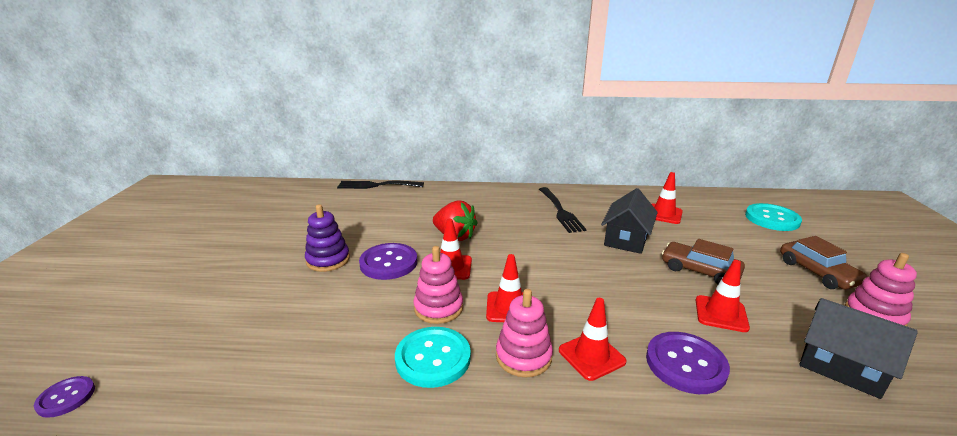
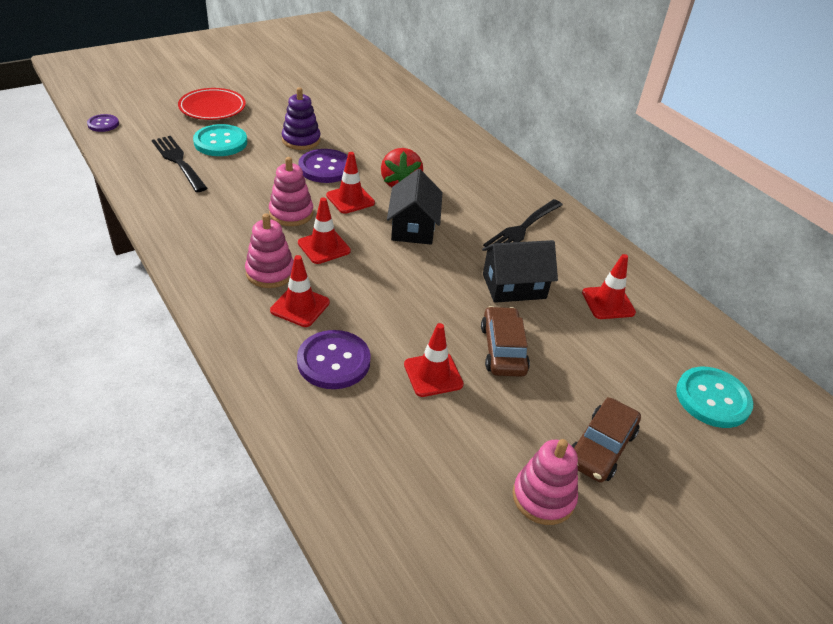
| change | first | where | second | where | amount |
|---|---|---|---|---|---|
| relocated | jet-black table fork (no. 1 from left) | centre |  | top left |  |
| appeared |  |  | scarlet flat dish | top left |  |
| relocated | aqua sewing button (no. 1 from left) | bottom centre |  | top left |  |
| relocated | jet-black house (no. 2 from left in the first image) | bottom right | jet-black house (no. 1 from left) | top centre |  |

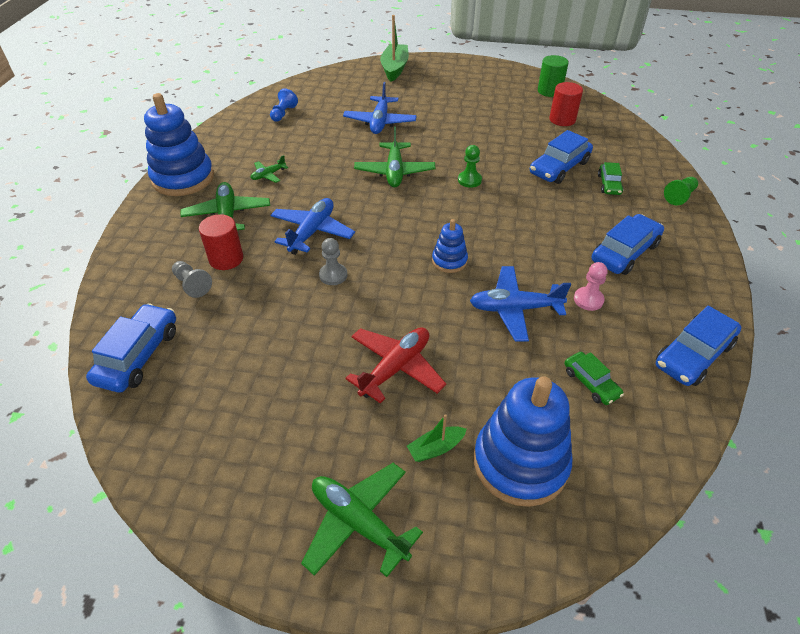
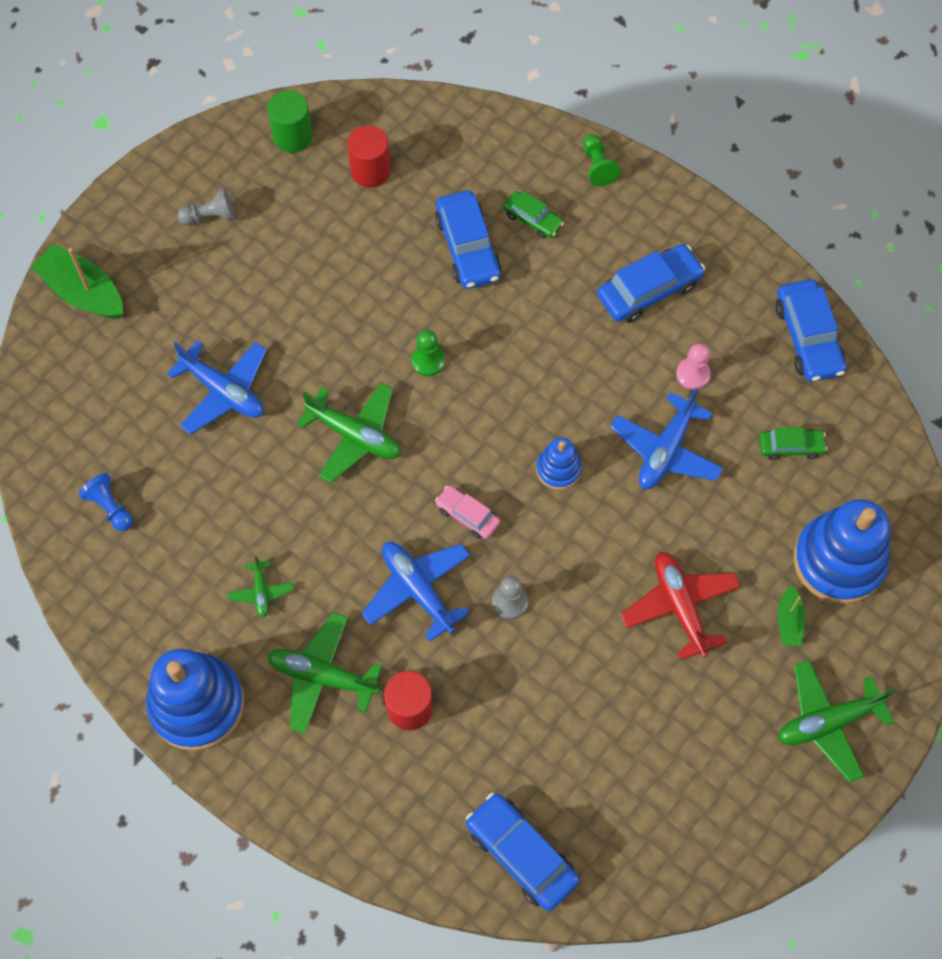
| change | first | where | second | where | amount |
|---|---|---|---|---|---|
| relocated | grey chess pawn (no. 1 from left) | middle left |  | top left |  |
| appeared |  |  | pink toy car | centre |  |
| spun | blue toy car (no. 3 from left) | middle right |  | top right | 75 degrees clockwise |

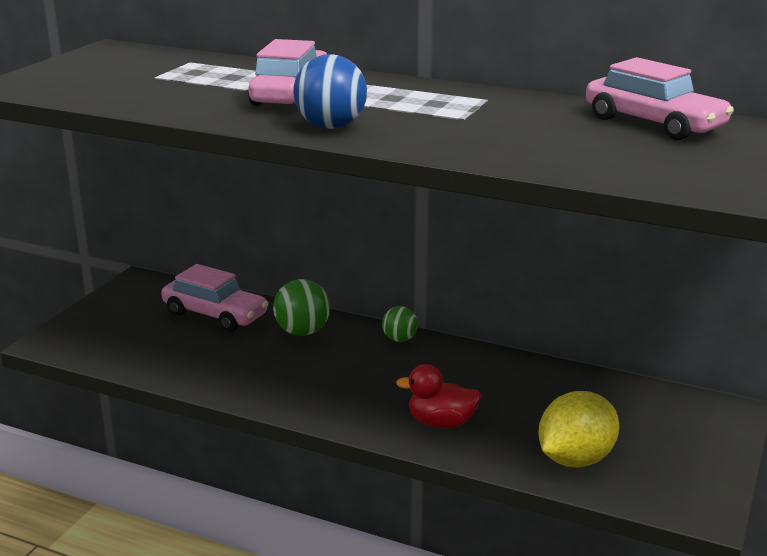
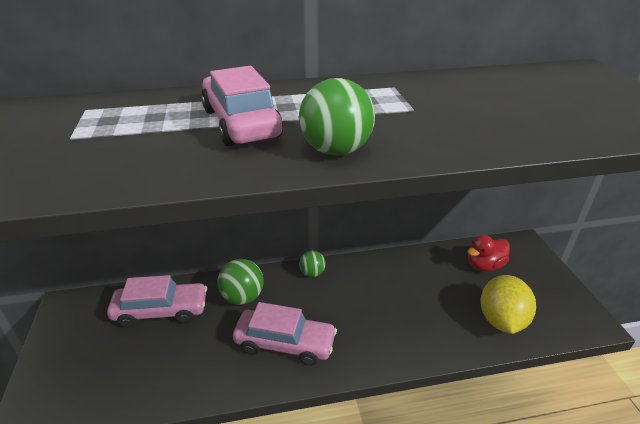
| change | first | where | second | where | amount |
|---|---|---|---|---|---|
| relocated | pink toy car (no. 3 from left) | top right |  | bottom centre |  |
| colour | blue sphere | top centre | green sphere (no. 3 from left) | top centre |  |
| relocated | scarlet rubber duck | bottom centre |  | middle right |  |

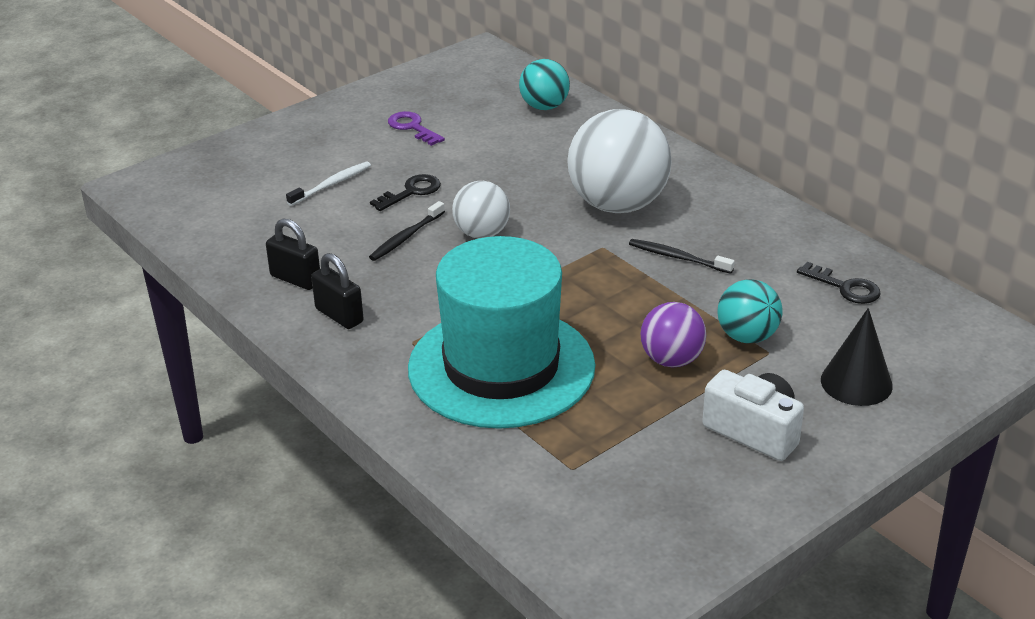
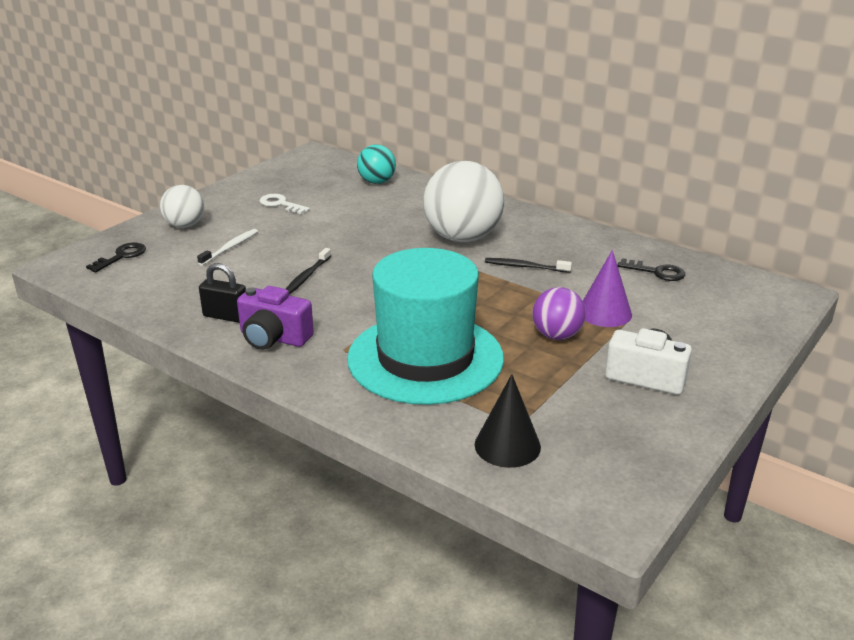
| change | first | where | second | where | amount |
|---|---|---|---|---|---|
| relocated | jet-black latchkey (no. 1 from left) | top centre |  | middle left |  |
| relocated | white sphere (no. 1 from left) | centre |  | top left |  |
| exchanged | jet-black small lock (no. 2 from left) | middle left | purple photo camera | middle left |  |
| colour | purple latchkey | top centre | white latchkey | top left |  |
| relocated | jet-black cone shape | middle right |  | centre |  |
| exchanged | aqua sphere (no. 2 from left) | middle right | purple cone shape | middle right |  |

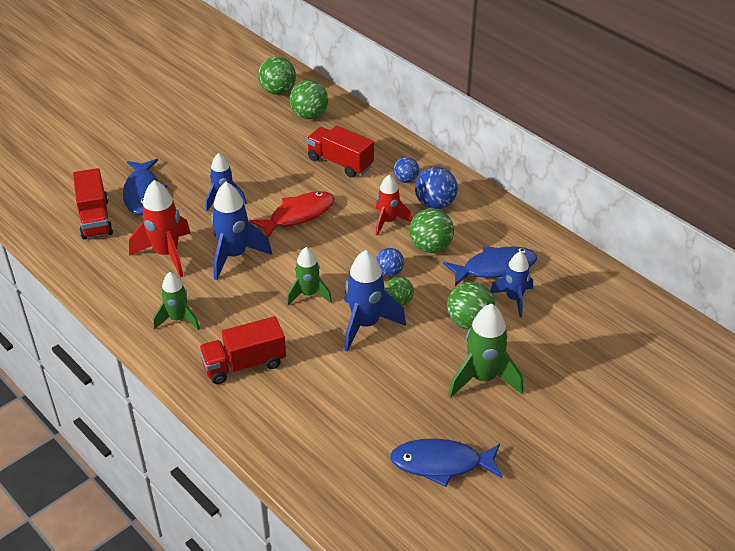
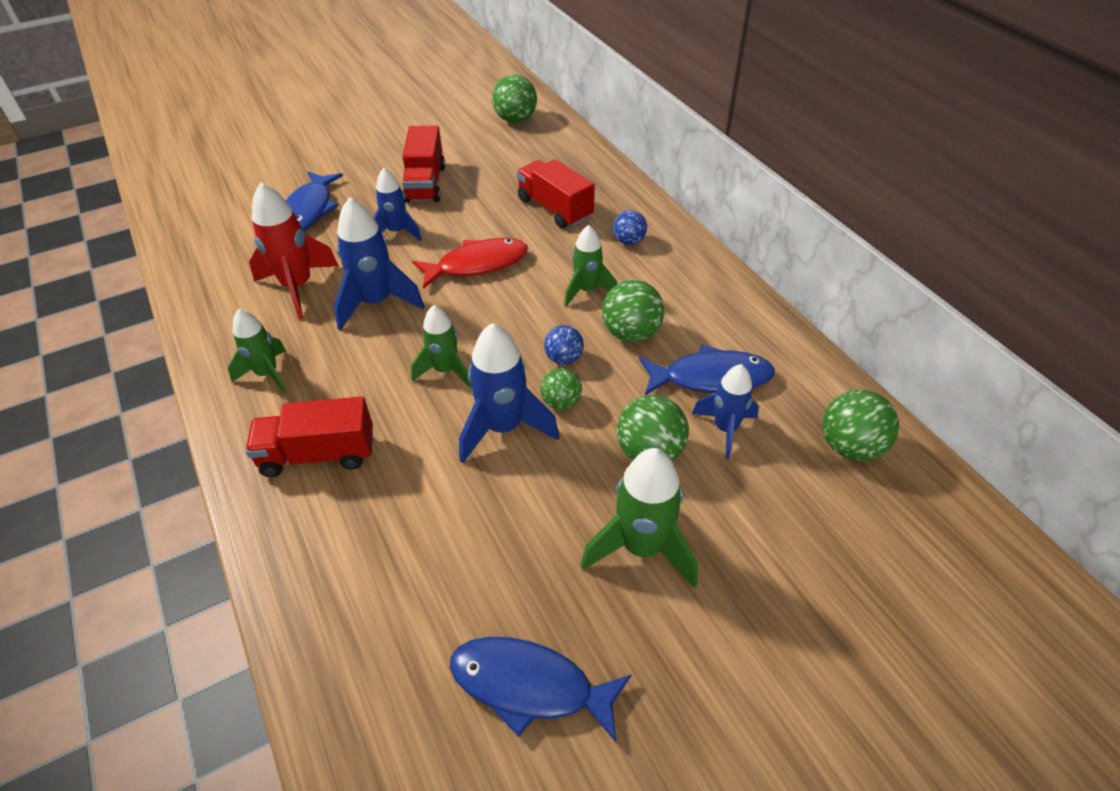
| change | first | where | second | where | amount |
|---|---|---|---|---|---|
| relocated | scarlet truck (no. 1 from left in the first image) | middle left | scarlet truck (no. 2 from left) | top centre |  |
| colour | scarlet spaceship (no. 2 from left) | centre | green spaceship (no. 3 from left) | centre |  |
| relocated | green sphere (no. 2 from left in the first image) | top centre | green sphere (no. 5 from left) | middle right |  |
| missing | blue sphere (no. 3 from left) | centre |  |  |  |

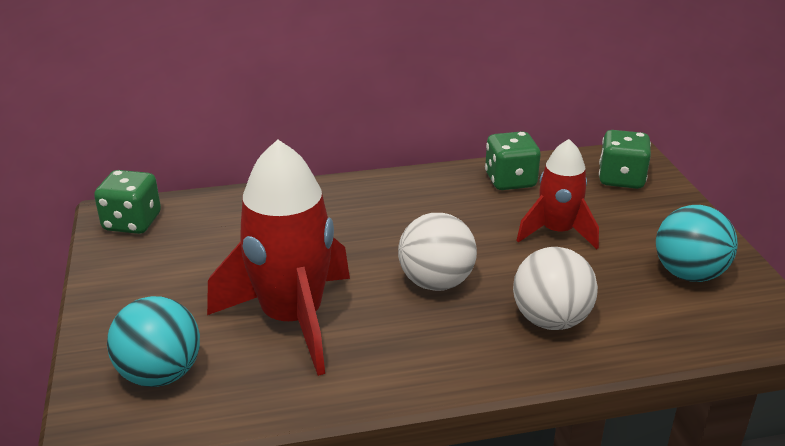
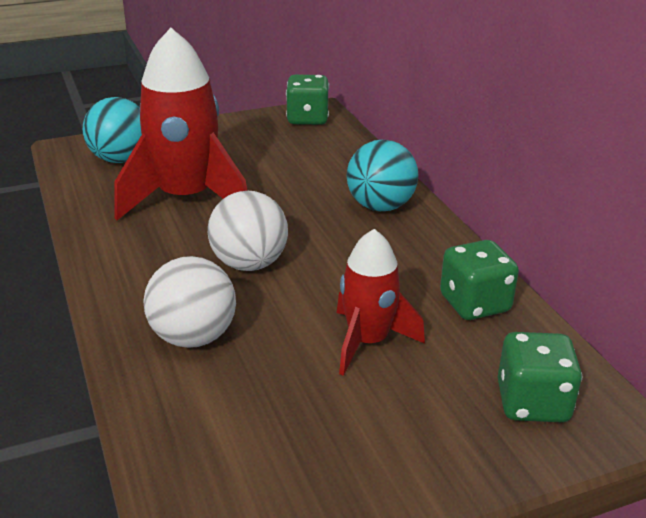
| change | first | where | second | where | amount |
|---|---|---|---|---|---|
| relocated | aqua sphere (no. 2 from left) | middle right |  | centre |  |

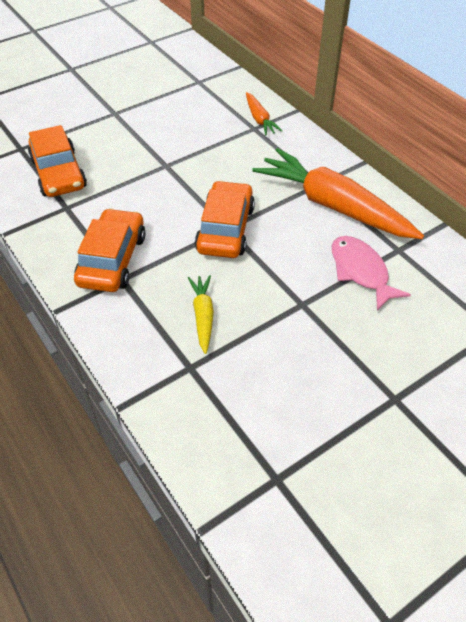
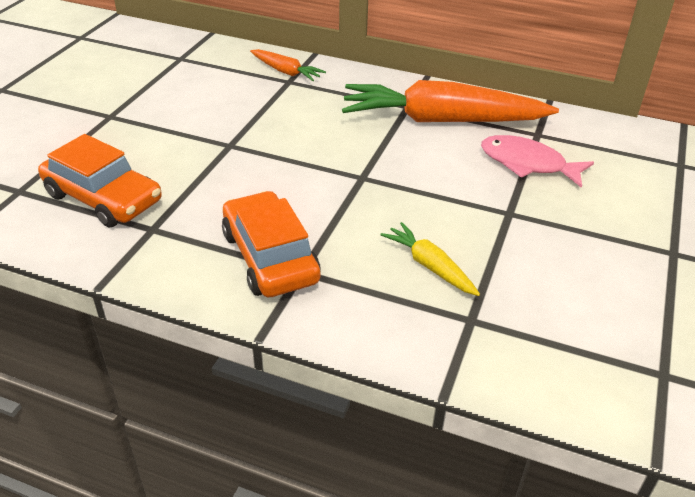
| change | first | where | second | where | amount |
|---|---|---|---|---|---|
| missing | orange toy car (no. 3 from left) | centre |  |  |  |

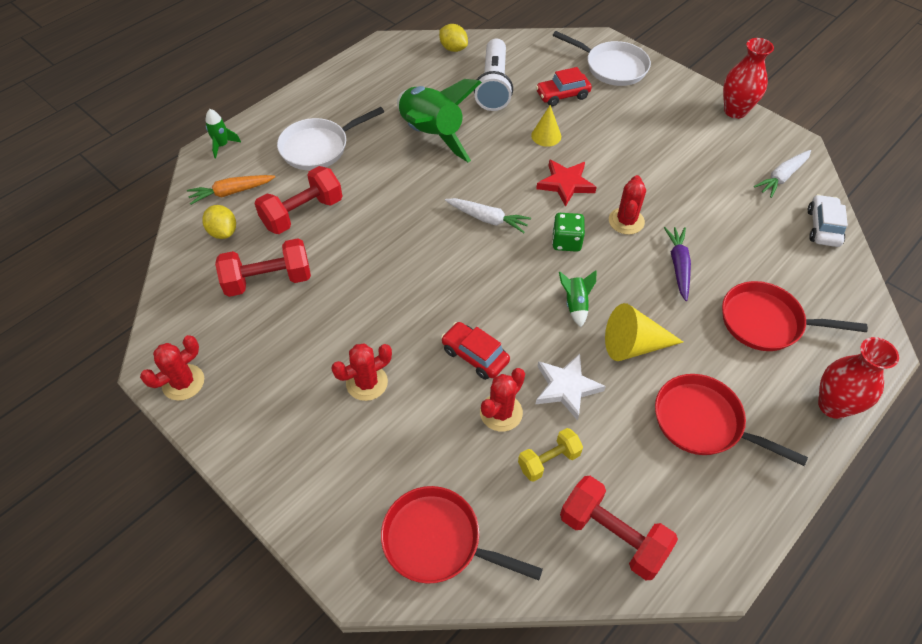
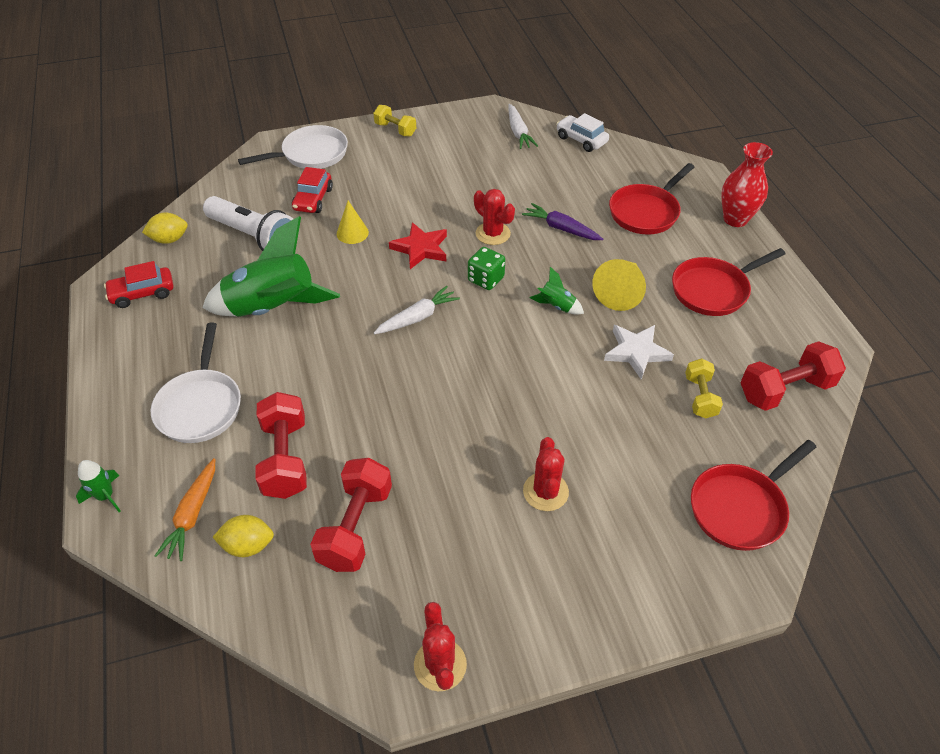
| change | first | where | second | where | amount |
|---|---|---|---|---|---|
| relocated | scarlet toy car (no. 1 from left) | centre |  | middle left |  |
| appeared |  |  | bright yellow free weight (no. 1 from left) | top centre |  |
| missing | scarlet prickly plant (no. 3 from left) | centre |  |  |  |
| missing | scarlet vase (no. 1 from left) | top right |  |  |  |

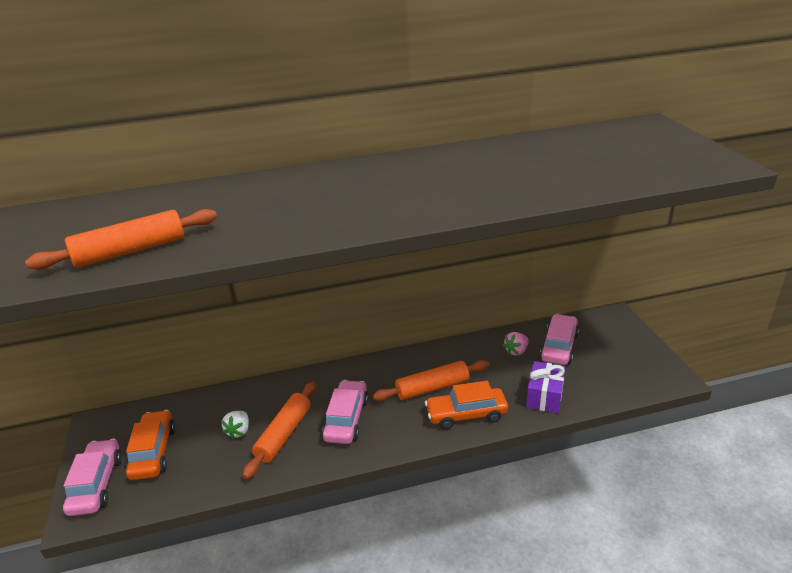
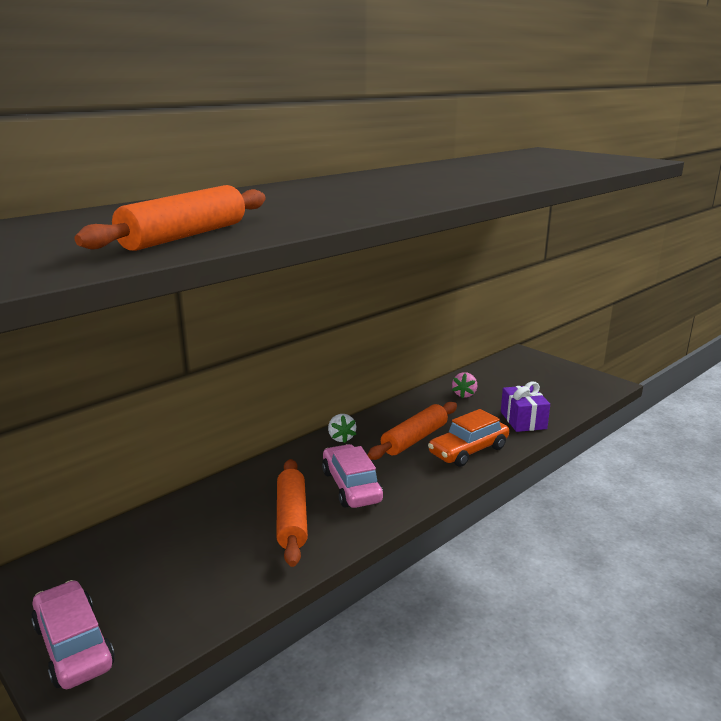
| change | first | where | second | where | amount |
|---|---|---|---|---|---|
| relocated | white berry | bottom left |  | centre |  |
| missing | orange toy car (no. 1 from left) | bottom left |  |  |  |
| missing | pink toy car (no. 3 from left) | middle right |  |  |  |

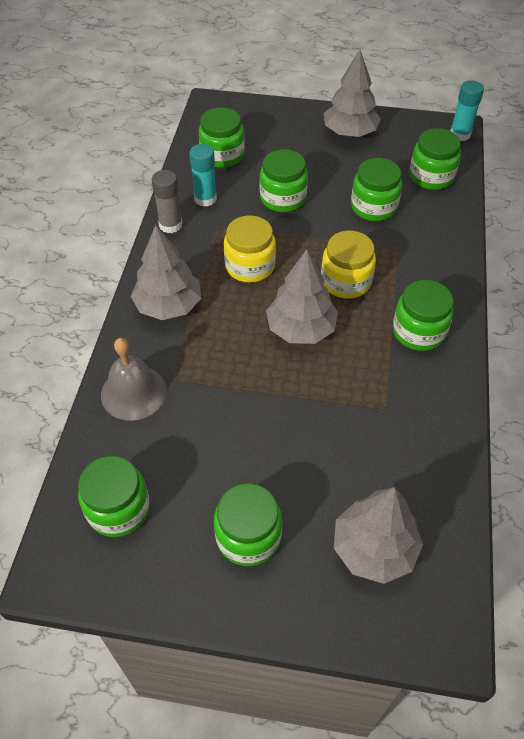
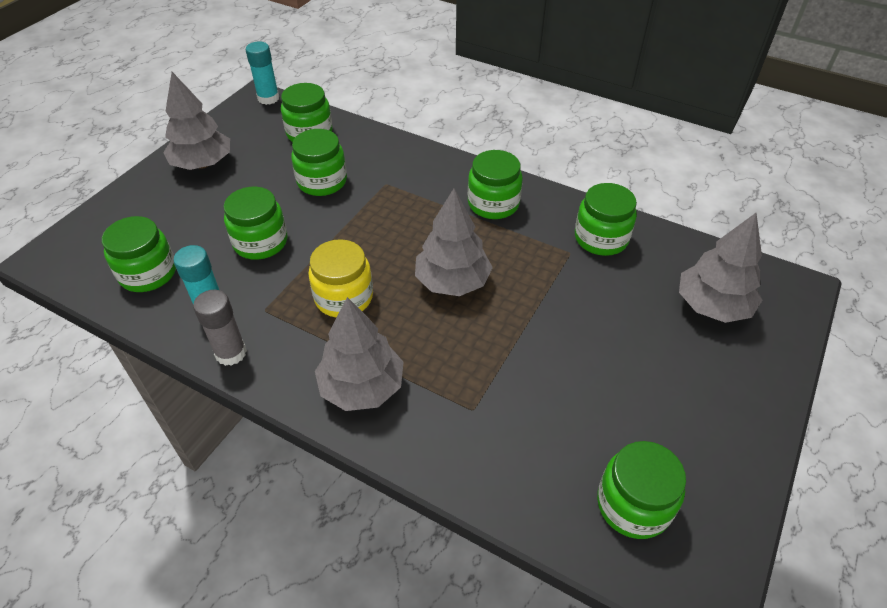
| change | first | where | second | where | amount |
|---|---|---|---|---|---|
| relocated | green jar (no. 3 from left in the first image) | bottom centre | green jar (no. 6 from left) | middle right |  |
| missing | grey school bell | middle left |  |  |  |
| missing | bright yellow jar (no. 2 from left) | centre |  |  |  |

